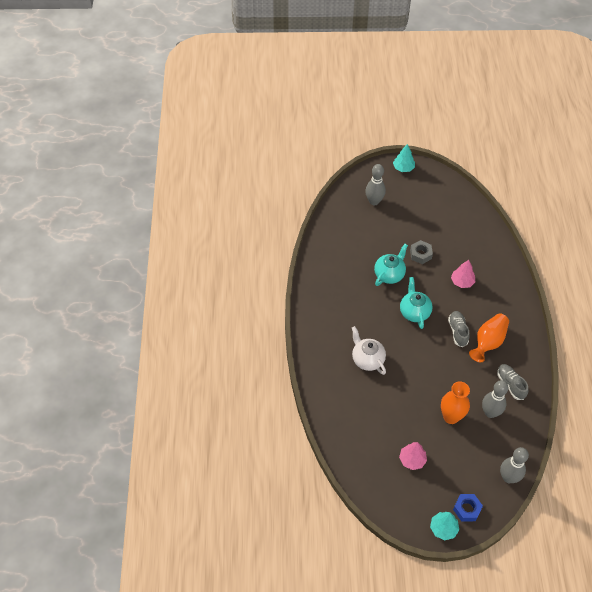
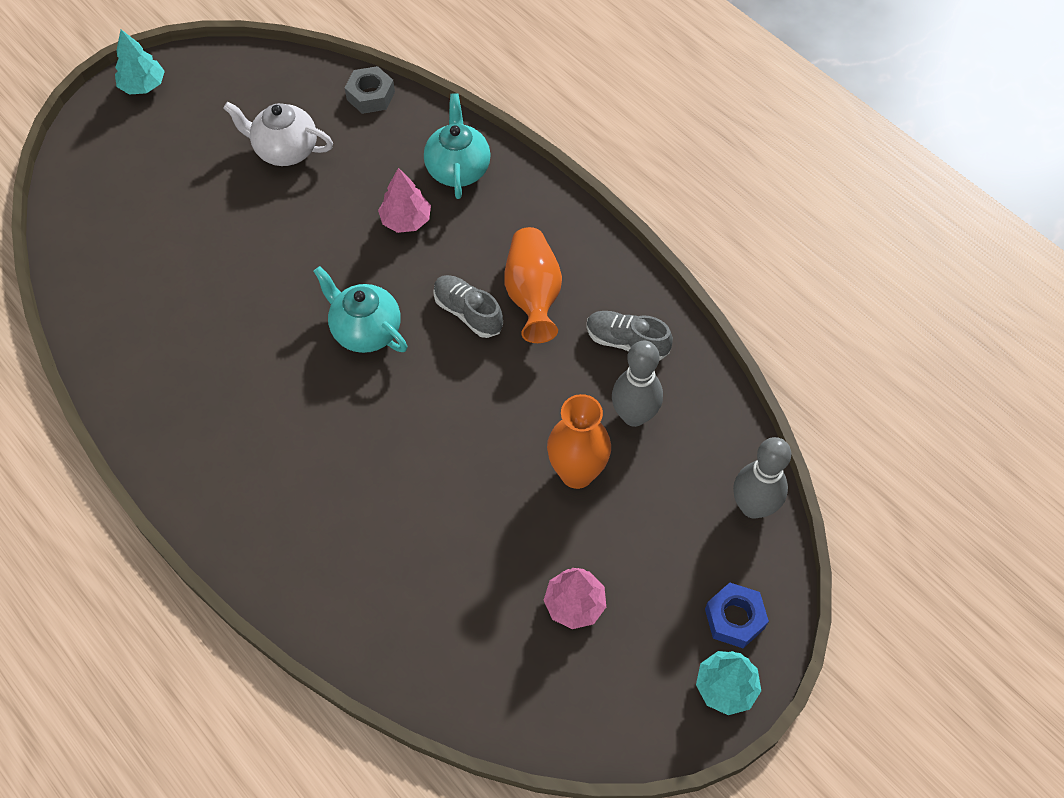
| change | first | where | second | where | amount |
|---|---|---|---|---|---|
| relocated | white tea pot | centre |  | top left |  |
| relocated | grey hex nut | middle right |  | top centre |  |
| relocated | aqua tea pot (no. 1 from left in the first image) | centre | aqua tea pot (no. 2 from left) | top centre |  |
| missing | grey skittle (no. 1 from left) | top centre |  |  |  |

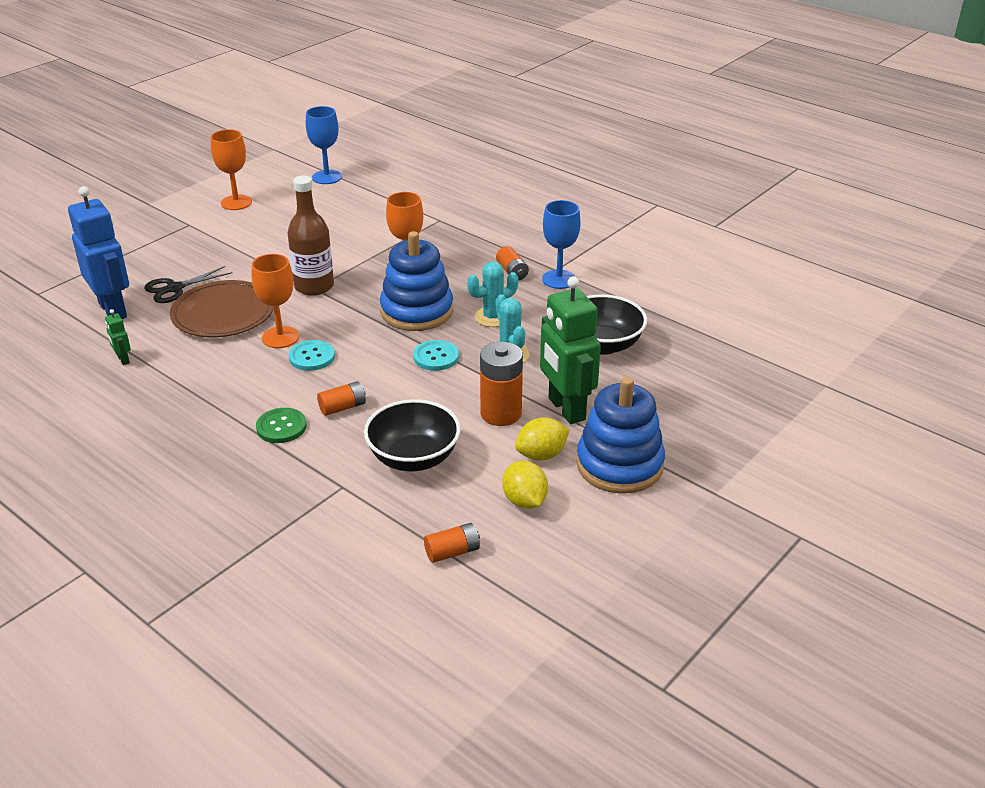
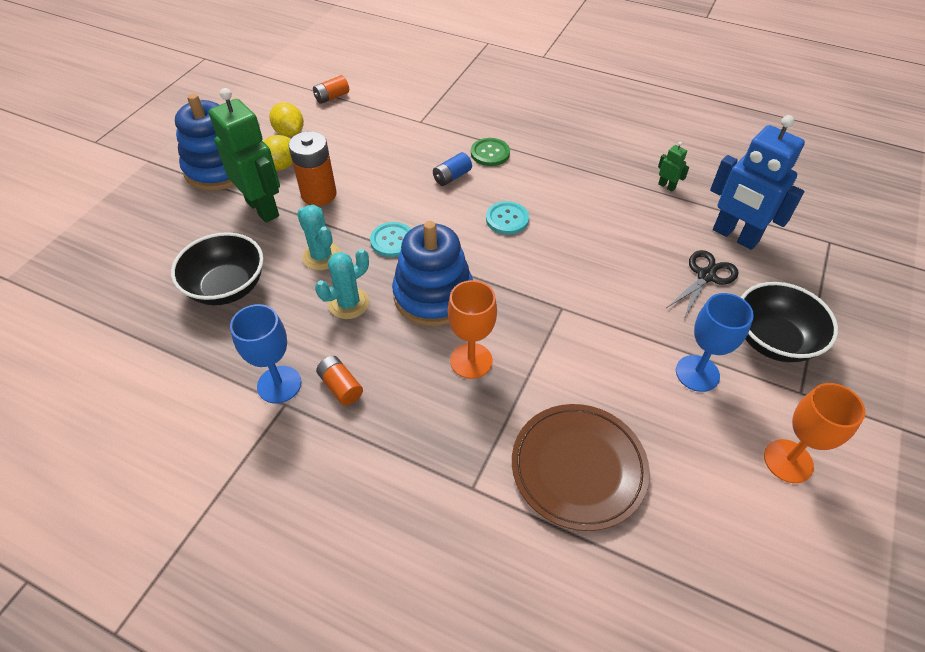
| change | first | where | second | where | amount |
|---|---|---|---|---|---|
| colour | orange AA battery (no. 1 from left) | centre | blue AA battery | top centre |  |
| relocated | dark brown flat dish | middle left |  | bottom centre |  |
| relocated | blue chalice (no. 1 from left in the first image) | top left | blue chalice (no. 2 from left) | middle right |  |
| relocated | jet-black serving bowl (no. 1 from left in the first image) | centre | jet-black serving bowl (no. 2 from left) | middle right |  |
| missing | orange chalice (no. 2 from left) | middle left |  |  |  |
| missing | dark brown bottle | top left |  |  |  |

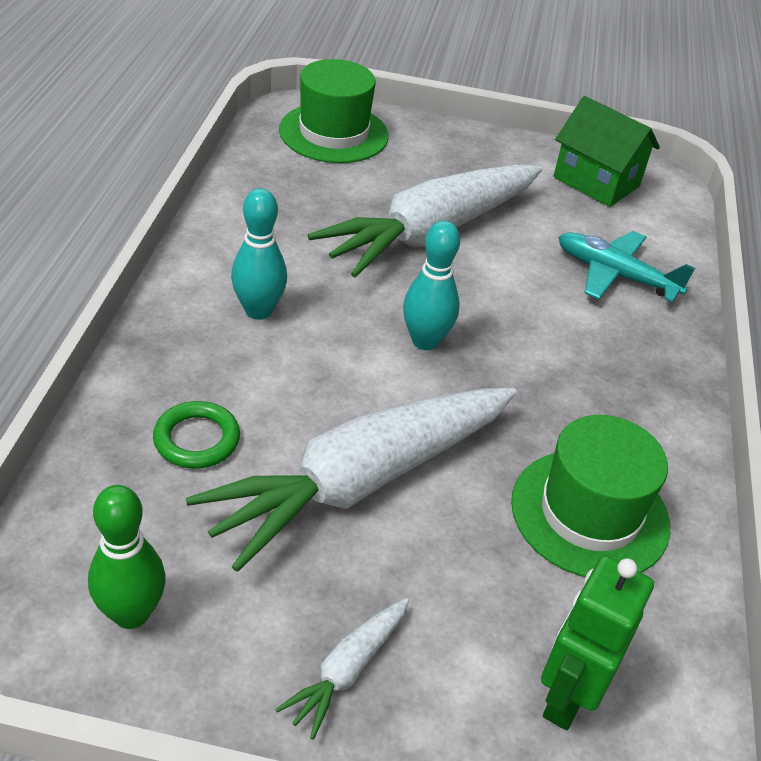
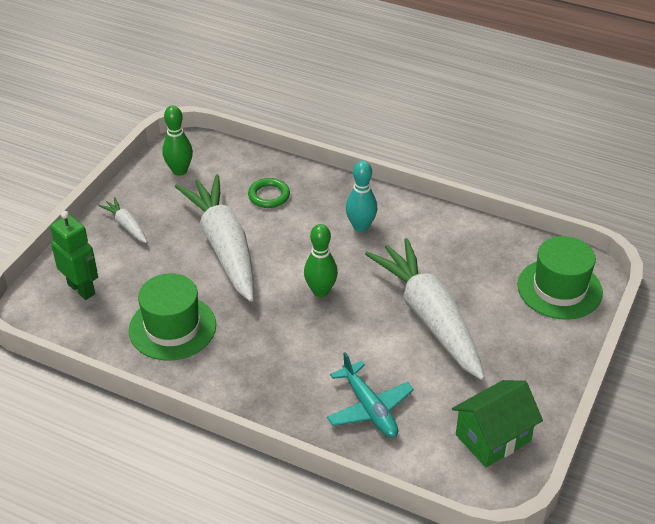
| change | first | where | second | where | amount |
|---|---|---|---|---|---|
| colour | aqua skittle (no. 2 from left) | centre | green skittle (no. 2 from left) | centre |  |
| spun | aqua toy plane | middle right |  | bottom centre | 105 degrees clockwise |

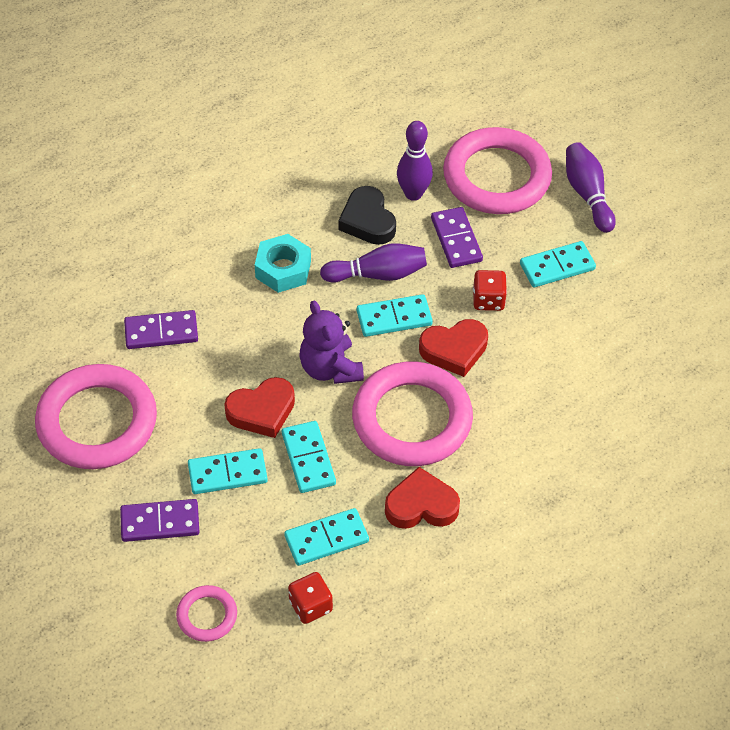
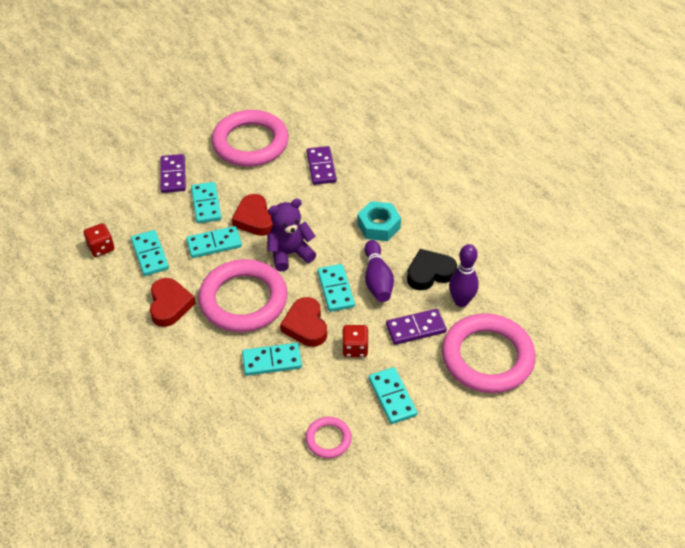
| change | first | where | second | where | amount |
|---|---|---|---|---|---|
| appeared |  |  | aqua domino piece (no. 4 from left) | centre |  |
| relocated | pink torus (no. 2 from left in the first image) | bottom left | pink torus (no. 3 from left) | bottom centre |  |
| missing | purple skittle (no. 3 from left) | top right |  |  |  |

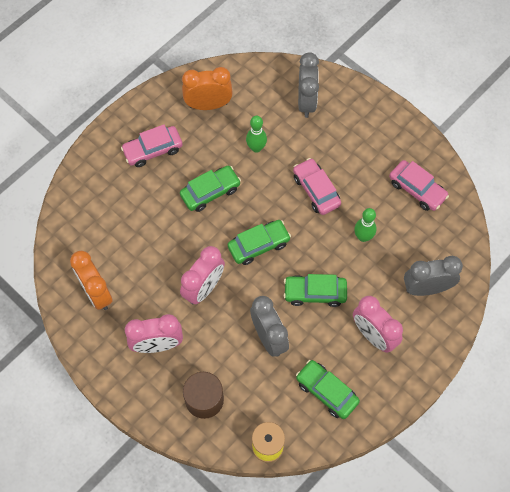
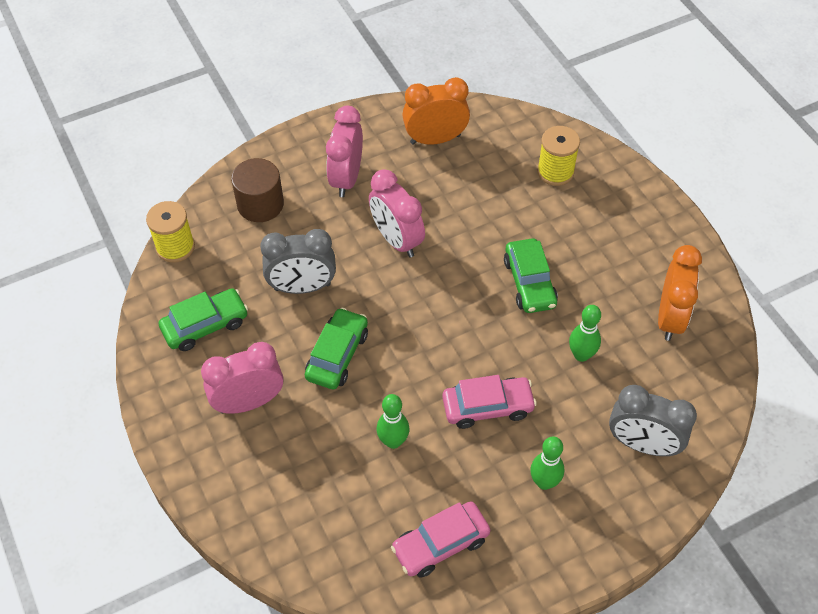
| change | first | where | second | where | amount |
|---|---|---|---|---|---|
| appeared |  |  | green skittle (no. 2 from left) | bottom right |  |
| appeared |  |  | bright yellow reel of thread (no. 2 from left) | top right |  |
| missing | pink toy car (no. 1 from left) | top left |  |  |  |
| missing | green toy car (no. 2 from left) | centre |  |  |  |
| missing | grey clock (no. 3 from left) | middle right |  |  |  |

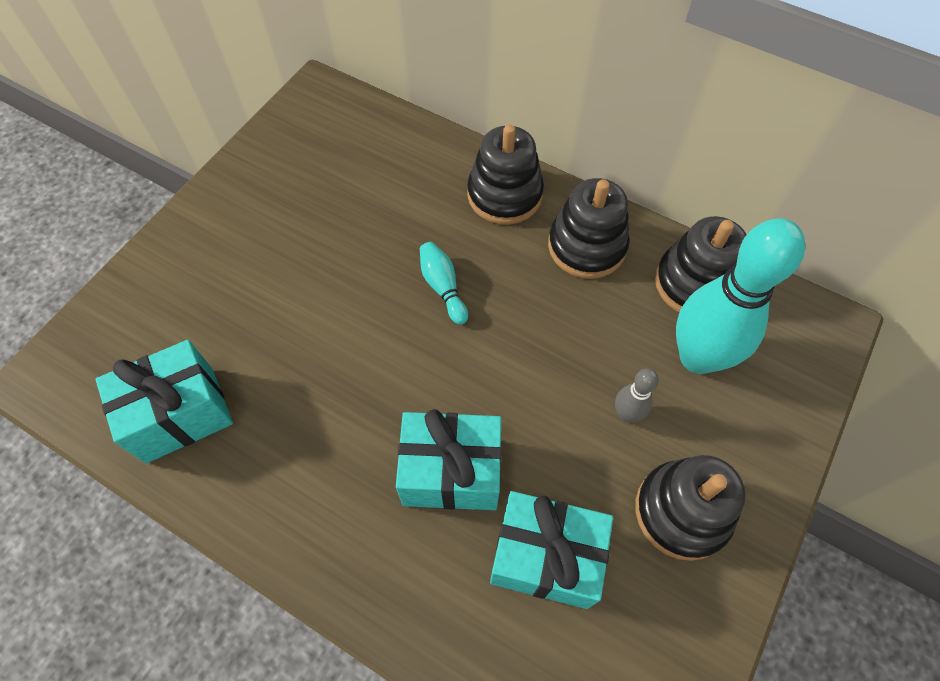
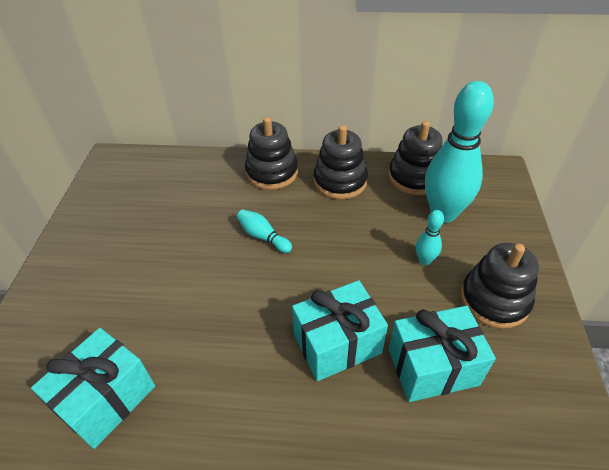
| change | first | where | second | where | amount |
|---|---|---|---|---|---|
| colour | grey skittle | middle right | aqua skittle (no. 2 from left) | middle right |  |

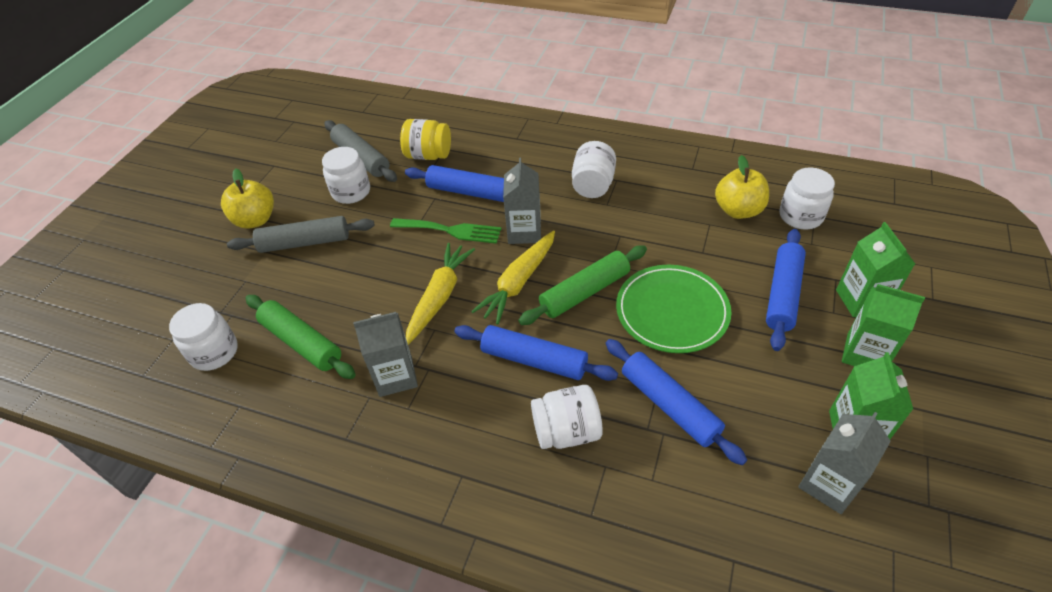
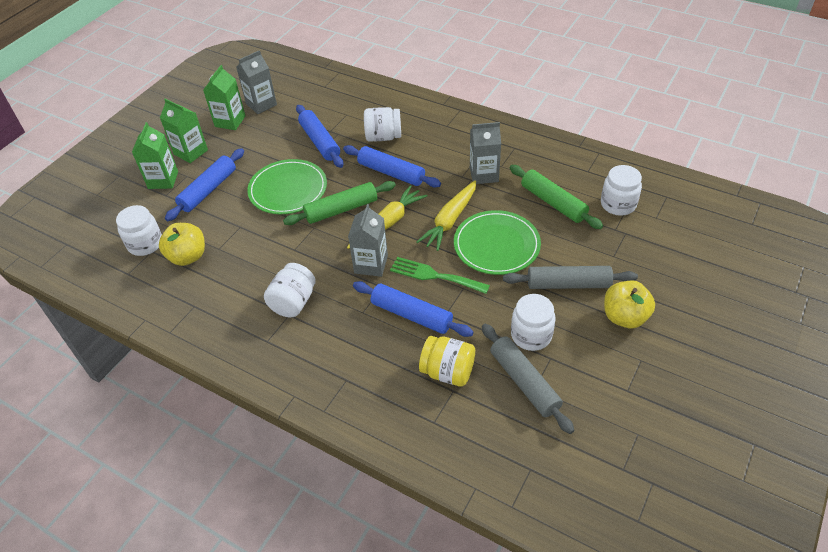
| change | first | where | second | where | amount |
|---|---|---|---|---|---|
| appeared |  |  | green flat dish (no. 2 from left) | centre |  |

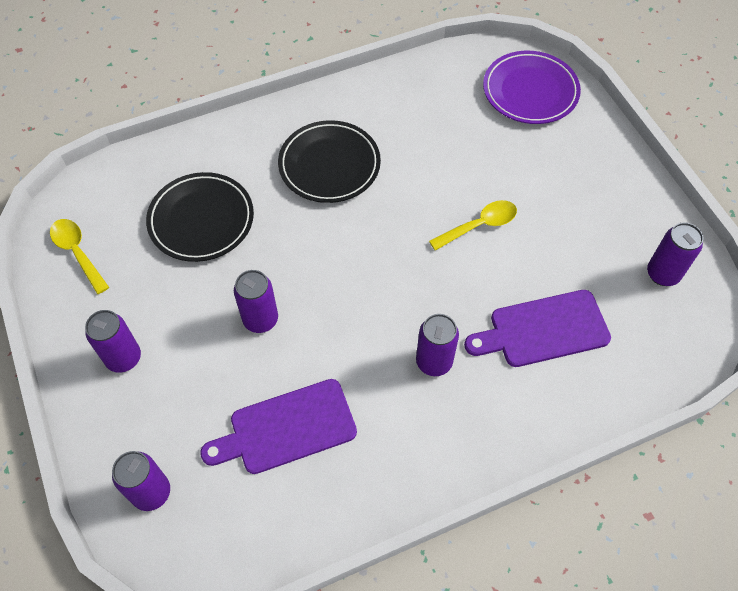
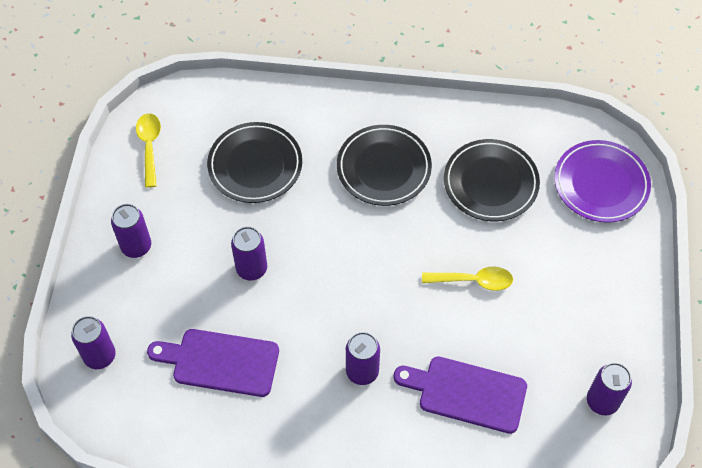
| change | first | where | second | where | amount |
|---|---|---|---|---|---|
| appeared |  |  | jet-black flat dish (no. 3 from left) | middle right |  |

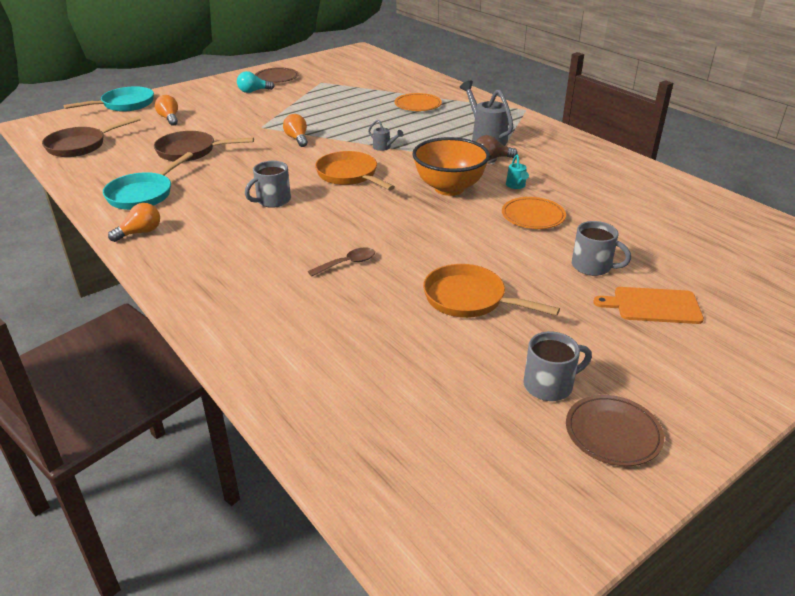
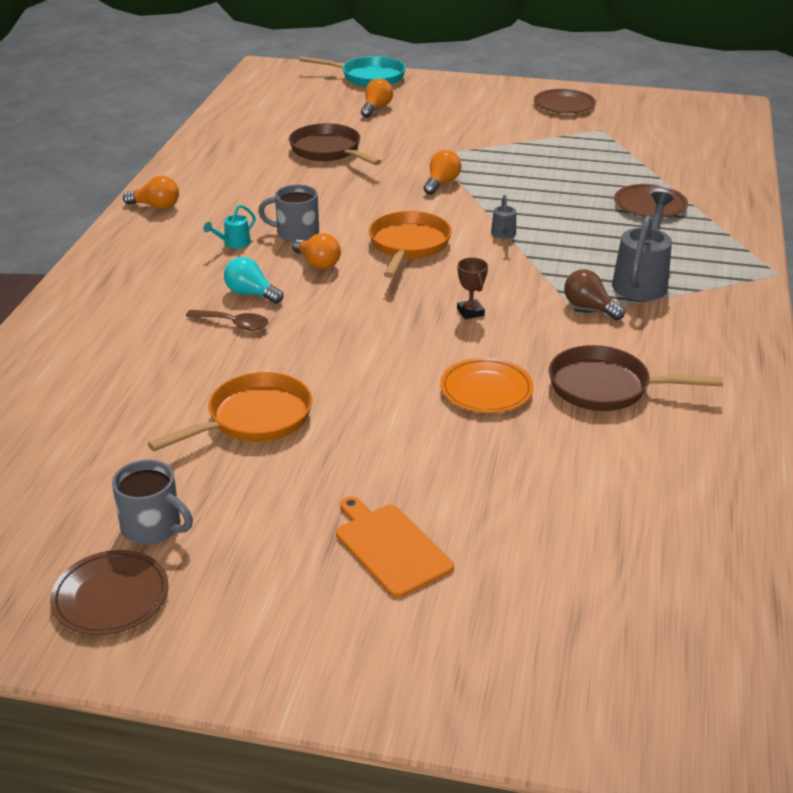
| change | first | where | second | where | amount |
|---|---|---|---|---|---|
| spun | orange frying pan (no. 2 from left in the first image) | centre | orange frying pan (no. 1 from left) | middle left | 60 degrees clockwise |
| relocated | aqua watering can | top centre |  | top left |  |
| relocated | aqua bulb | top left |  | middle left |  |
| appeared |  |  | orange bulb (no. 2 from left) | top centre |  |
| exchanged | orange serving bowl | top centre | dark brown trophy | centre |  |
| relocated | dark brown frying pan (no. 1 from left in the first image) | top left | dark brown frying pan (no. 2 from left) | middle right |  |
| colour | orange flat dish (no. 1 from left) | top centre | dark brown flat dish (no. 3 from left) | top right |  |
| missing | aqua frying pan (no. 2 from left) | top left |  |  |  |
| missing | grey mug (no. 3 from left) | middle right |  |  |  |

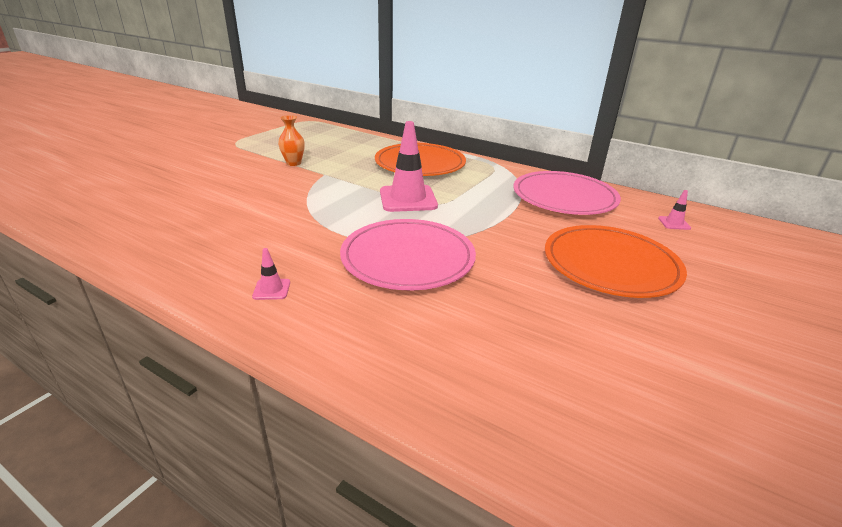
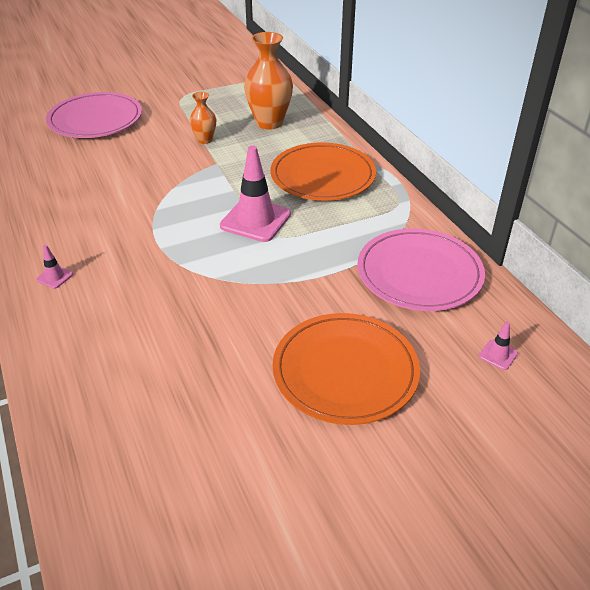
| change | first | where | second | where | amount |
|---|---|---|---|---|---|
| relocated | pink flat dish (no. 1 from left) | centre |  | top left |  |
| appeared |  |  | orange vase (no. 2 from left) | top centre |  |

